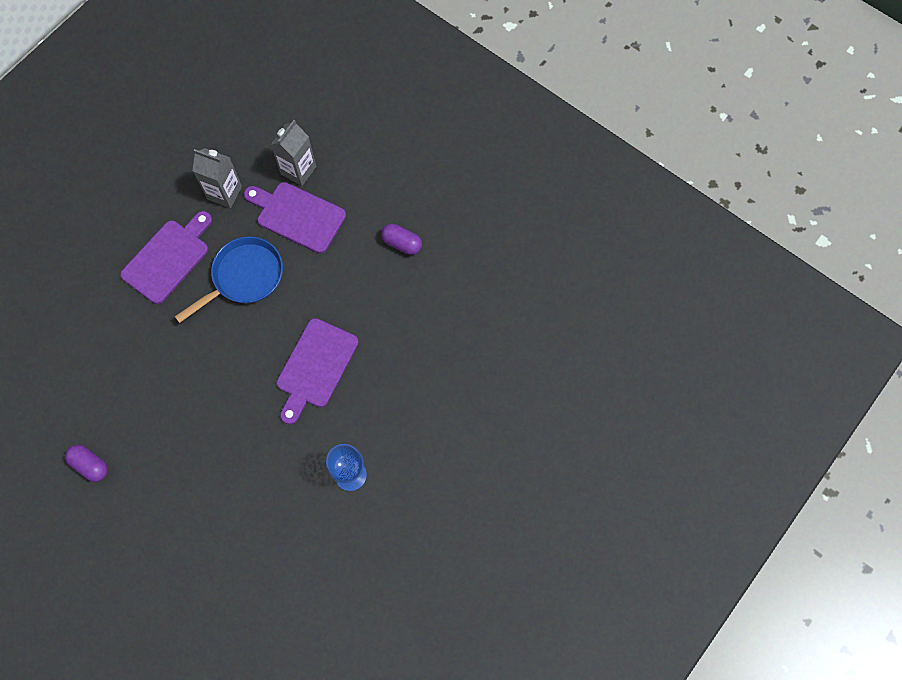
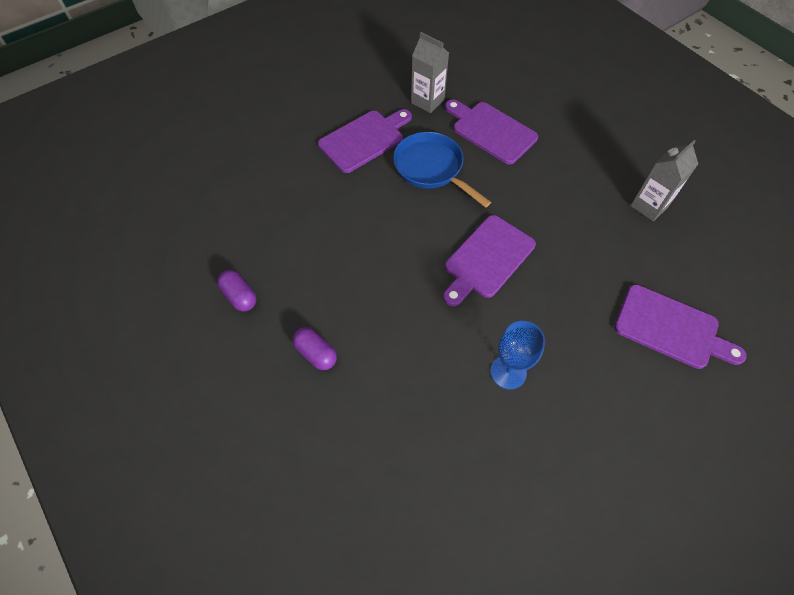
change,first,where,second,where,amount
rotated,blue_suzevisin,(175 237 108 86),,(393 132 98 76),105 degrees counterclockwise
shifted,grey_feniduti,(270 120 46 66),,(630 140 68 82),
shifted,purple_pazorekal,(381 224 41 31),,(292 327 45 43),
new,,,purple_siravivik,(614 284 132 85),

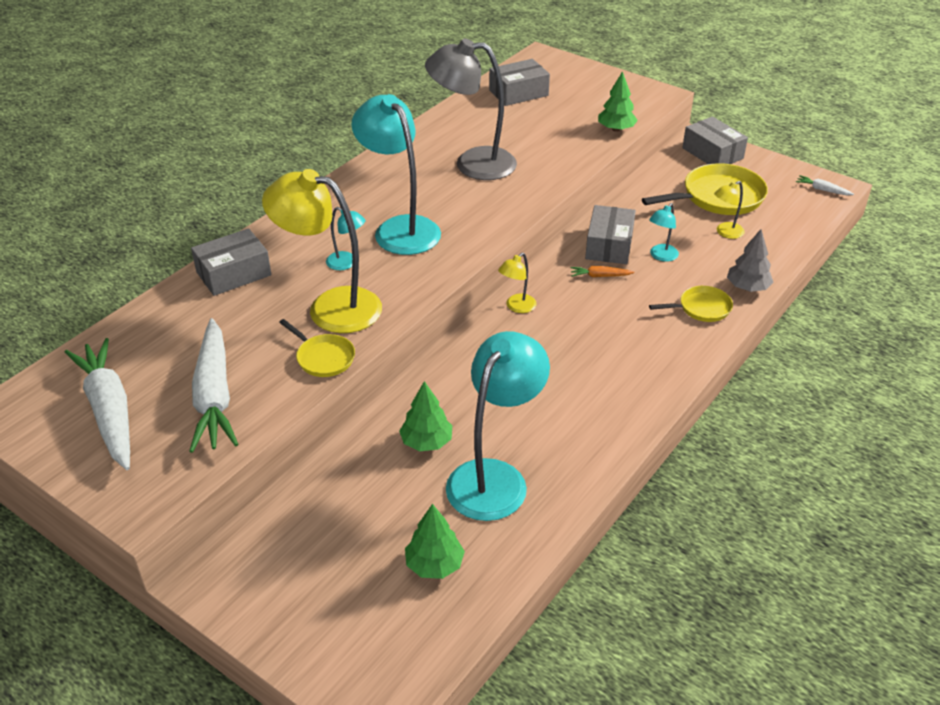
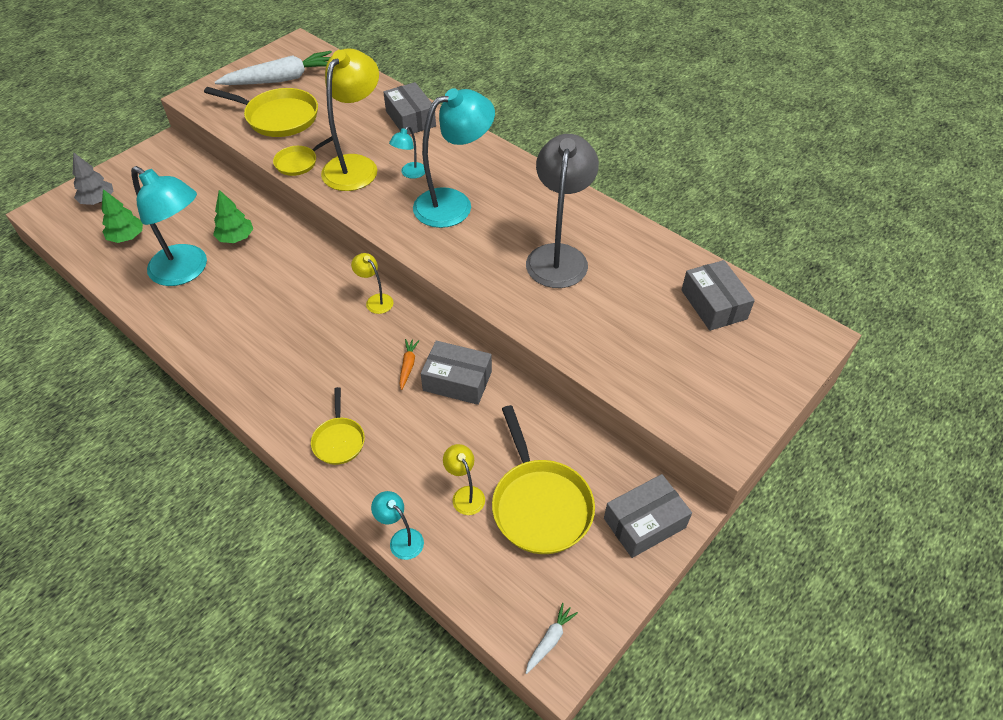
change,first,where,second,where,amount
swapped,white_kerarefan,(189 318 49 135),yellow_suzevisin,(204 87 114 50),
gone,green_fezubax,(598 71 40 61),,,
shifted,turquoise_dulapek,(649 203 30 59),,(371 491 53 69),
shifted,grey_fezubax,(727 229 46 63),,(73 152 41 53),

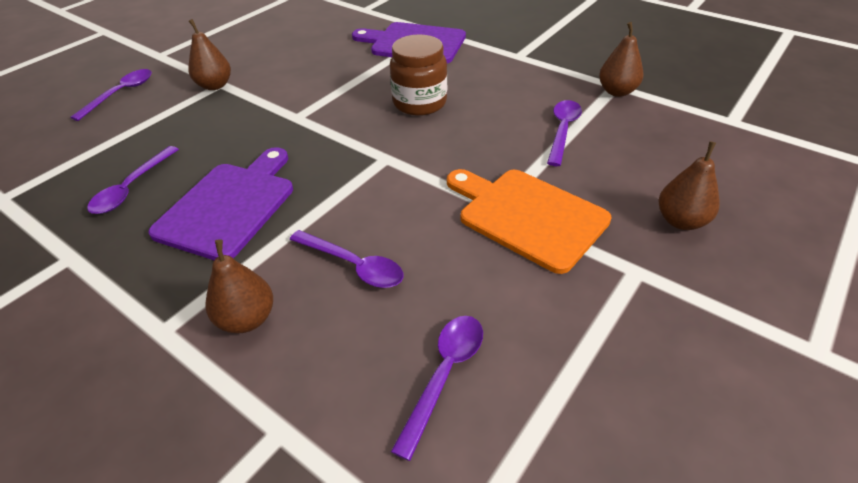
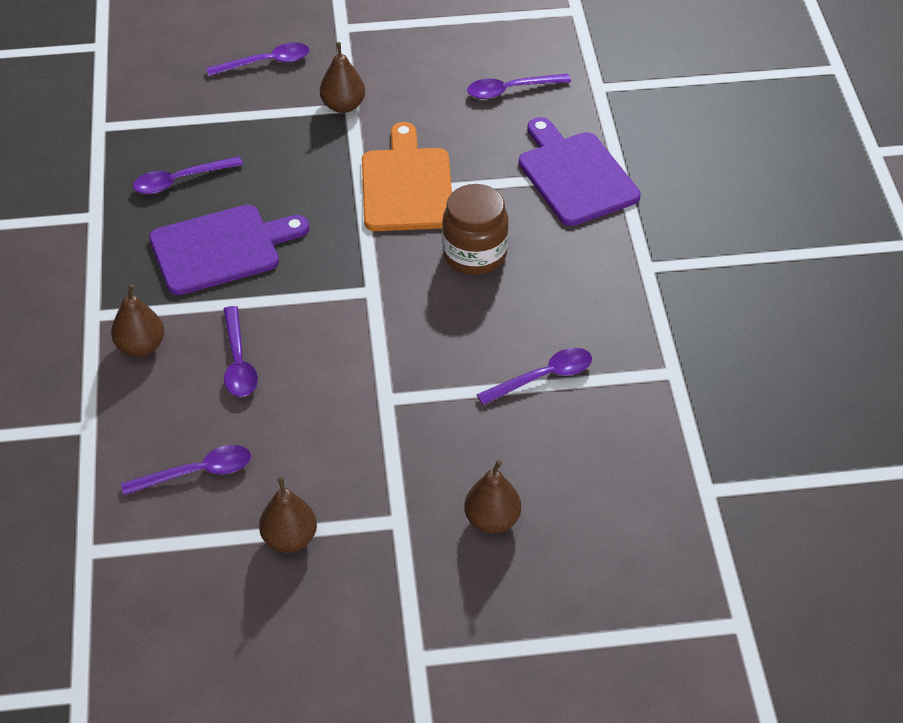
change,first,where,second,where,amount
shifted,orange_siravivik,(447 169 164 105),,(362 122 90 109),
shifted,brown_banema,(599 22 44 75),,(259 477 58 76),
new,,,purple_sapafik,(467 74 104 25),

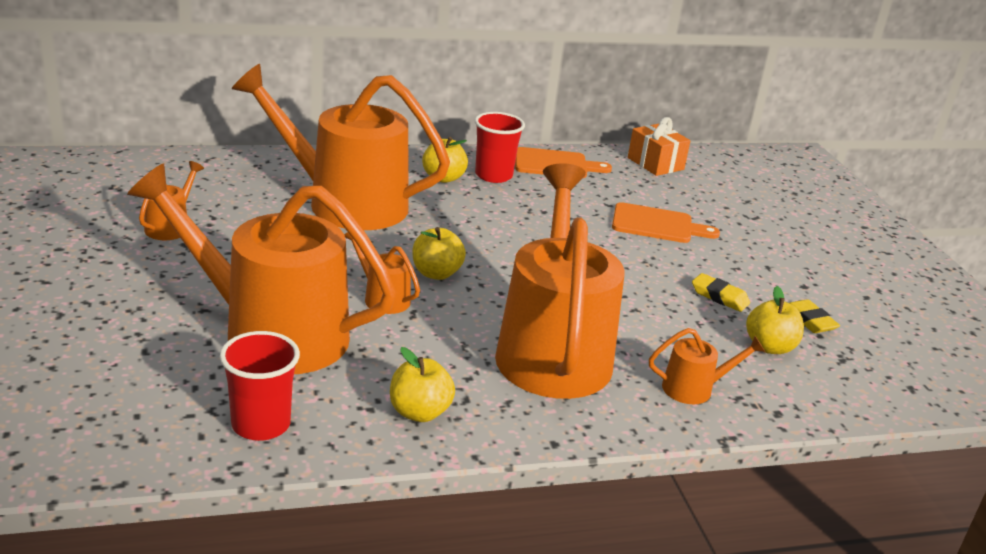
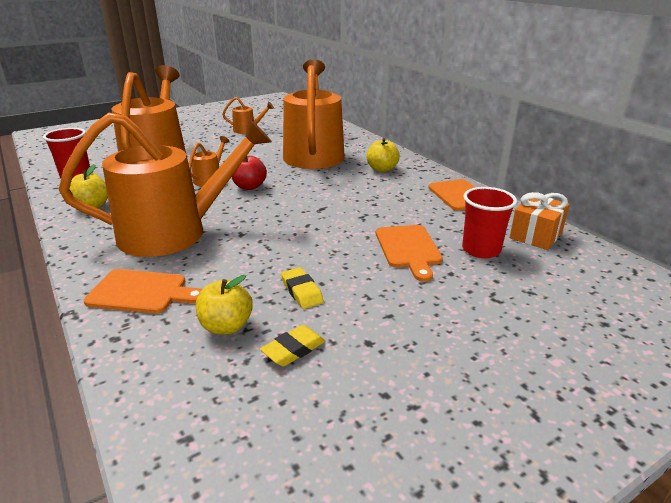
change,first,where,second,where,amount
repainted,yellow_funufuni,(413 227 53 53),red_funufuni,(232 156 35 34),
shifted,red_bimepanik,(475 112 50 71),,(462 187 55 71),
swapped,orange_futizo,(649 328 116 76),orange_siravivik,(84 269 118 45),
rotated,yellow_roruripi,(692 273 58 39),,(281 267 43 42),45 degrees counterclockwise

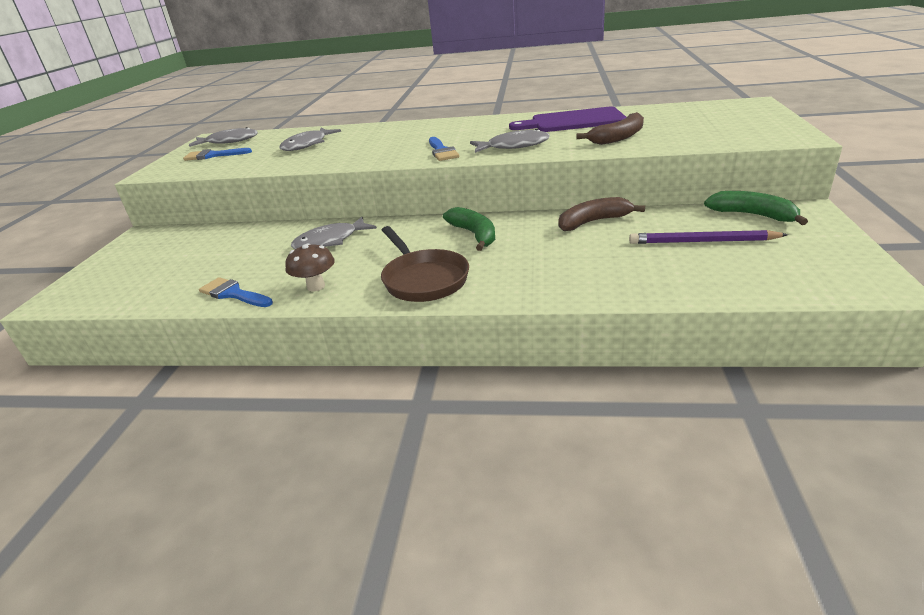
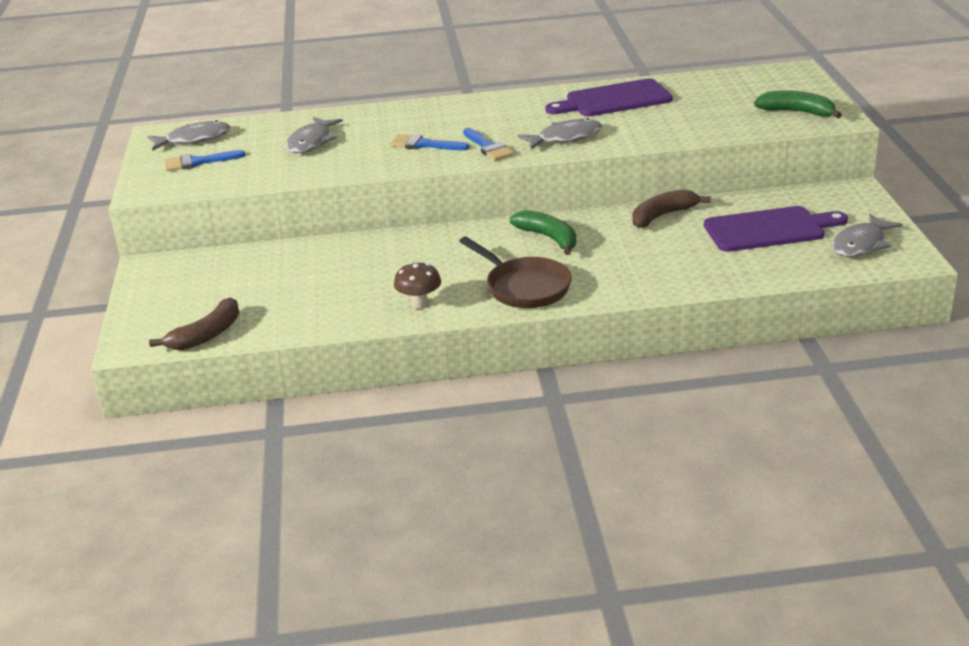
change,first,where,second,where,amount
shifted,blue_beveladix,(199 277 74 30),,(390 134 79 16),
shifted,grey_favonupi,(291 217 86 32),,(832 214 71 43),
shifted,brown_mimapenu,(577 112 67 33),,(149 297 90 53),
swapped,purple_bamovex,(629 230 159 14),purple_siravivik,(704 206 144 46),
shifted,green_mimapenu,(704 191 104 34),,(754 90 88 29),

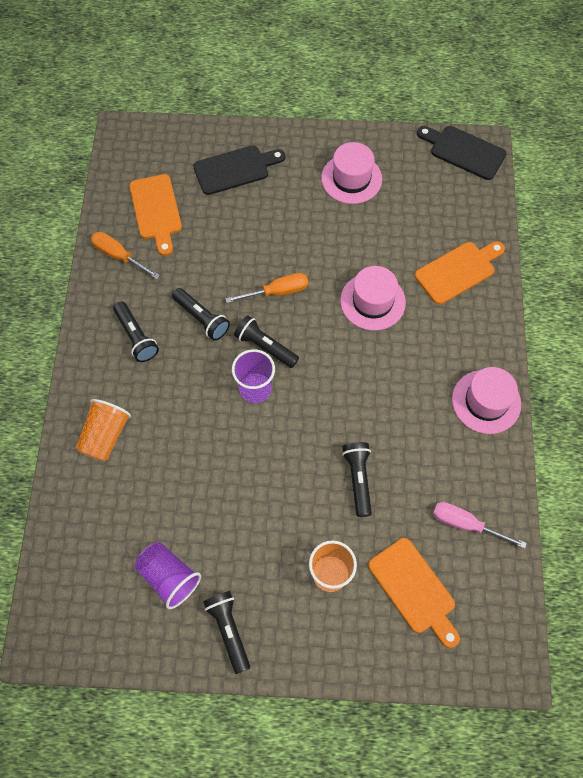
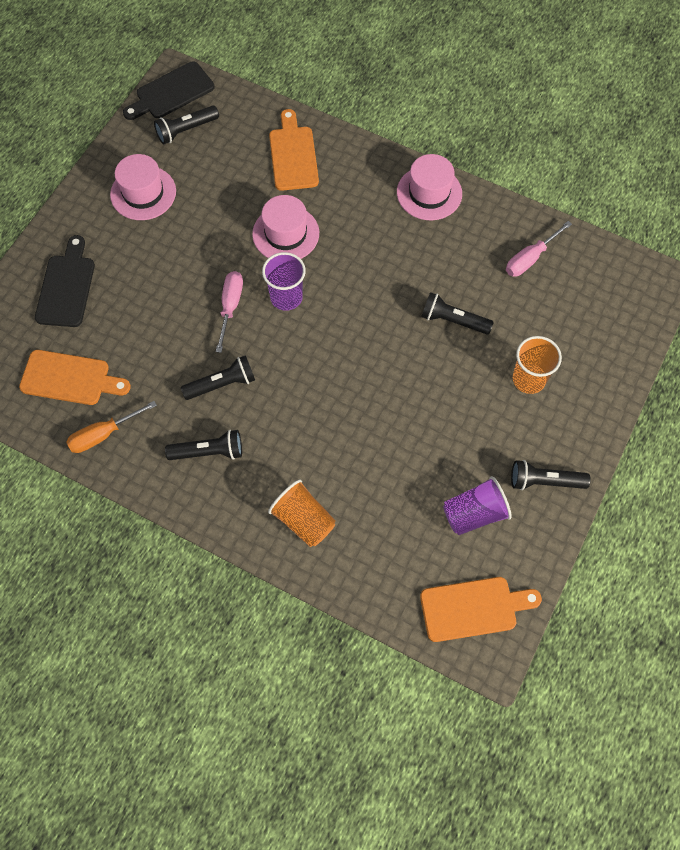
change,first,where,second,where,amount
repainted,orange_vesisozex,(225 273 83 30),pink_vesisozex,(216 271 27 82),
shifted,purple_bimepanik,(232 349 43 54),,(262 252 44 59),
shifted,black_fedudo,(234 315 65 53),,(154 105 65 39),
shifted,orange_siravivik,(368 538 92 110),,(420 577 122 65),

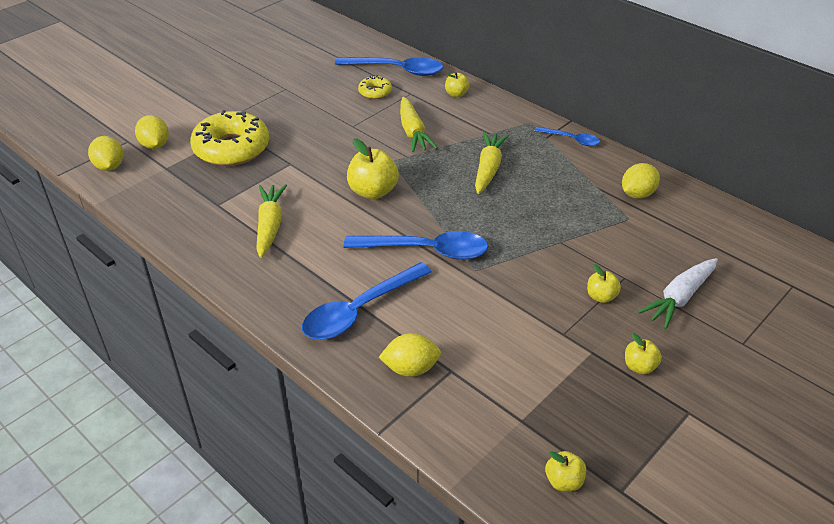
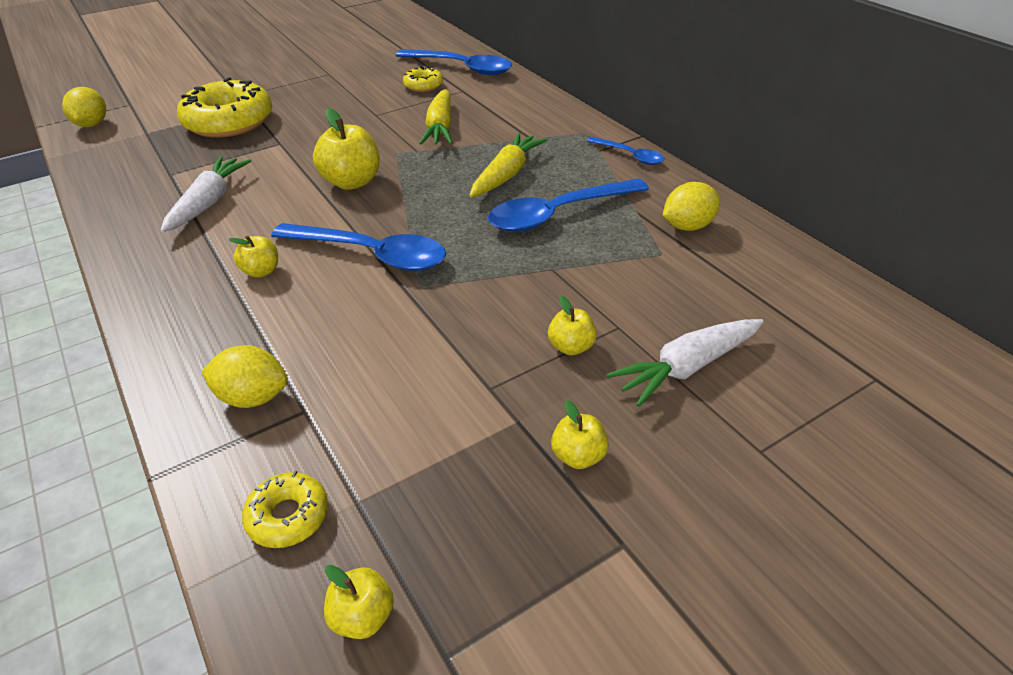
change,first,where,second,where,amount
gone,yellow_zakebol,(135 115 34 34),,,
repainted,yellow_kerarefan,(256 184 31 74),white_kerarefan,(161 156 90 76),
shifted,blue_sapafik,(302 262 130 78),,(488 178 161 54),
shifted,yellow_funufuni,(445 72 25 25),,(228 236 50 42),
new,,,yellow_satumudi,(242 471 86 77),

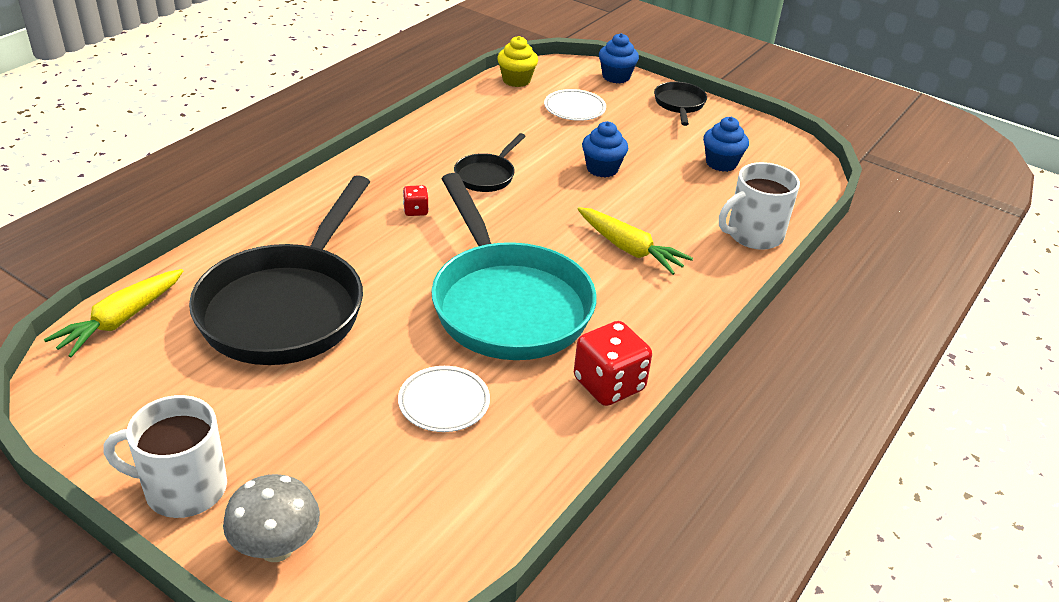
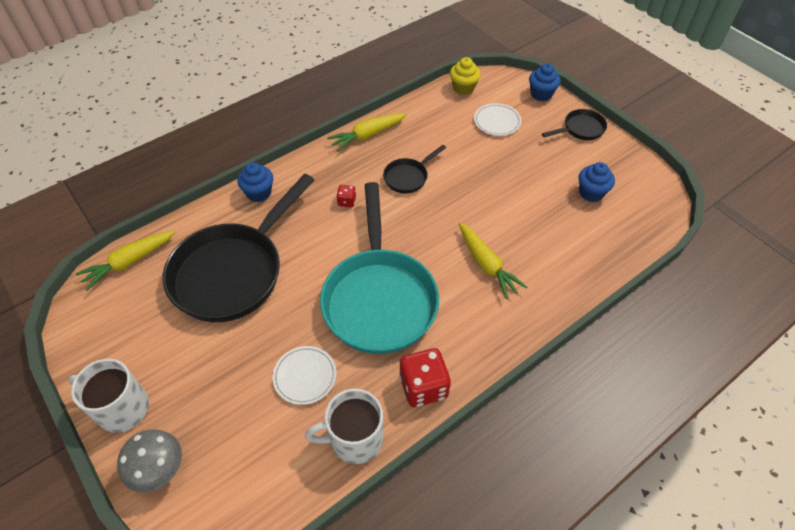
change,first,where,second,where,amount
shifted,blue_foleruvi,(582 121 46 56),,(237 162 36 40),
rotated,black_suzevisin,(654 82 53 44),,(542 109 65 31),45 degrees clockwise
shifted,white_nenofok,(719 162 81 88),,(305 389 78 75),
new,,,yellow_kerarefan,(327 113 80 39),

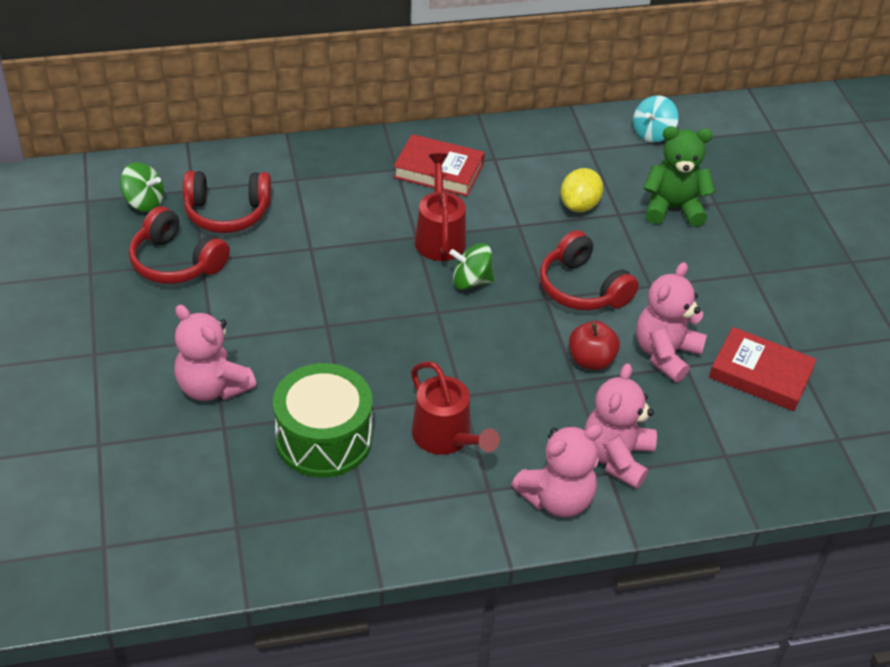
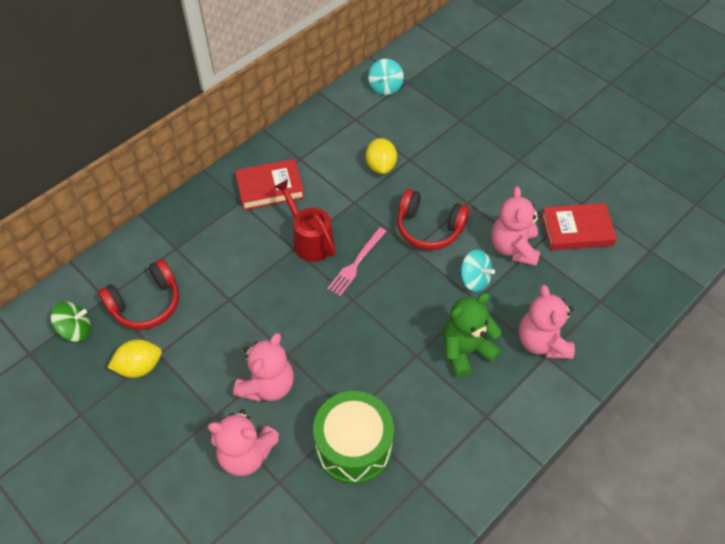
change,first,where,second,where,amount
swapped,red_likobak,(129 206 101 78),yellow_zakebol,(107 339 55 39),
gone,red_futizo,(411 361 89 94),,,
swapped,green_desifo,(449 243 45 47),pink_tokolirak,(327 227 60 69),
shifted,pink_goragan,(511 424 91 93),,(233 333 61 69),
swapped,red_funufuni,(569 321 51 49),turquoise_desifo,(460 250 35 42),
shifted,green_goragan,(643 126 72 101),,(443 293 59 85),

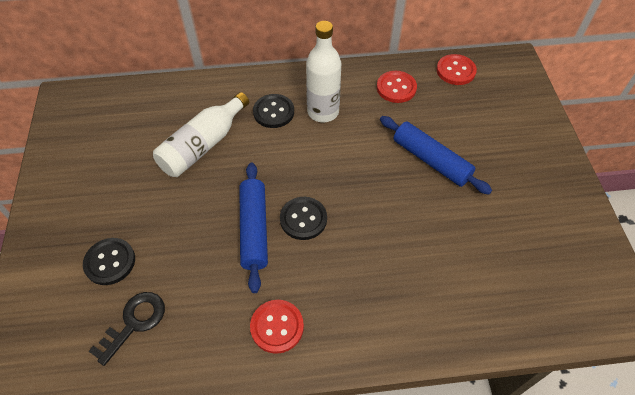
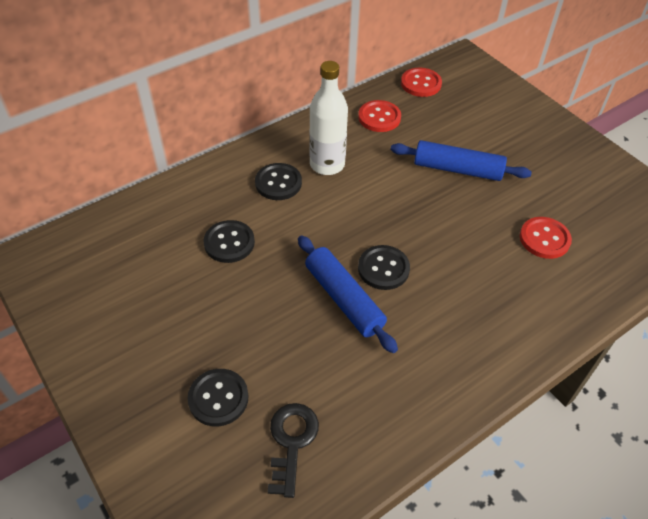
change,first,where,second,where,amount
swapped,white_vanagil,(153 92 96 85),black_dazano,(204 220 51 43),
shifted,red_dazano,(250 300 54 54),,(520 217 52 42),

